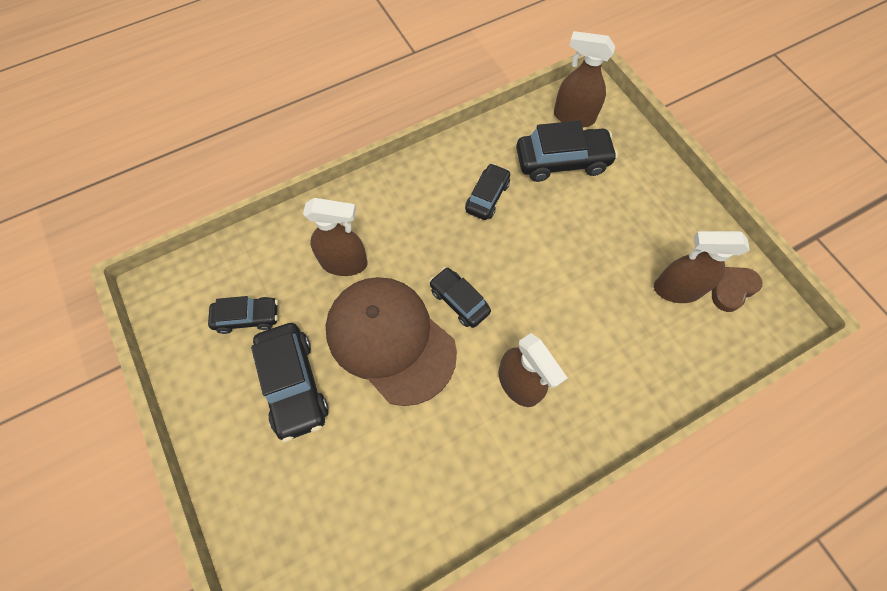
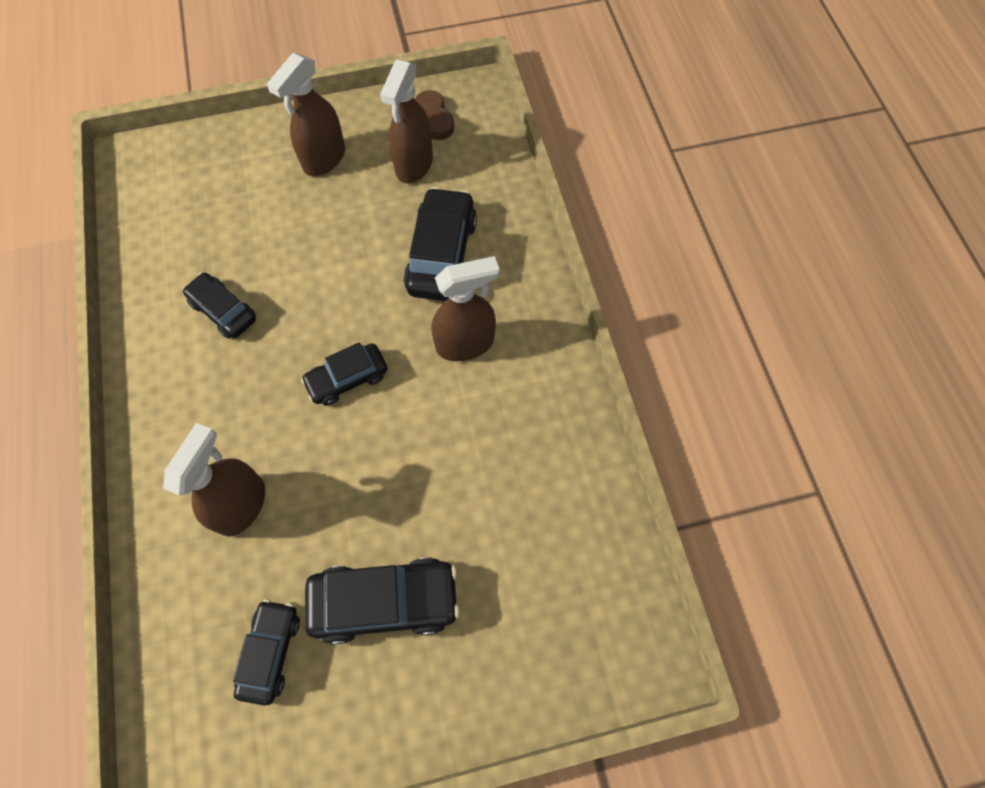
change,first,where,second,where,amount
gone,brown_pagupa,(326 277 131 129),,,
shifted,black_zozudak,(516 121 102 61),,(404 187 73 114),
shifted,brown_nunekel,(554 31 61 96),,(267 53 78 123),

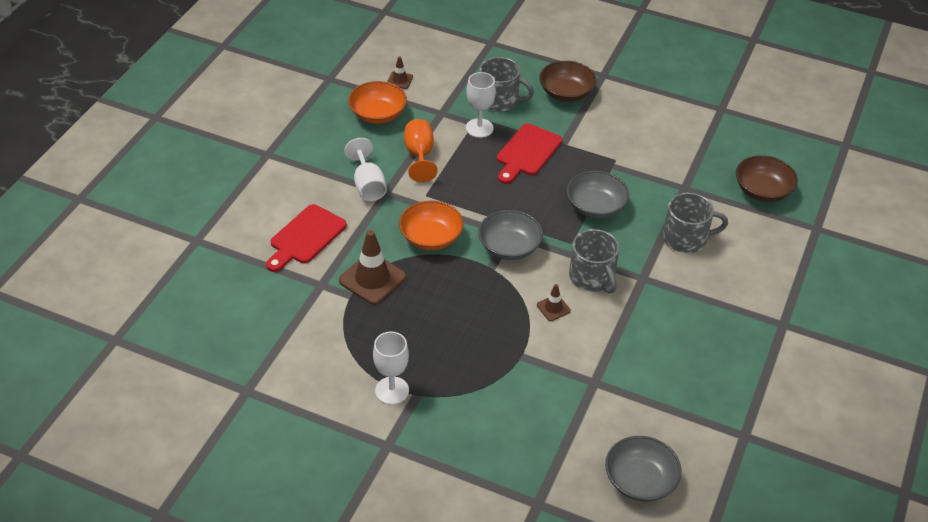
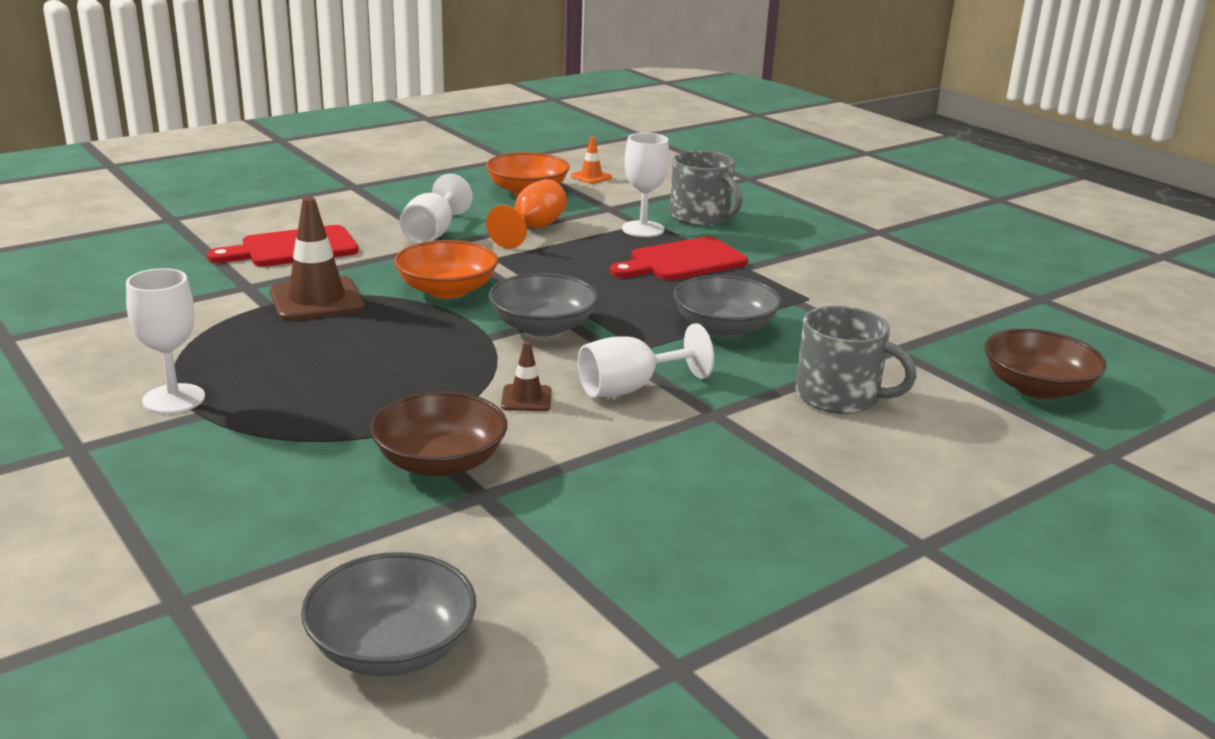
change,first,where,second,where,amount
repainted,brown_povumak,(387 56 26 33),orange_povumak,(571 136 41 48),
shifted,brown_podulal,(539 61 58 41),,(370 391 137 86),
swapped,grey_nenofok,(569 229 50 64),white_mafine,(578 323 136 74),

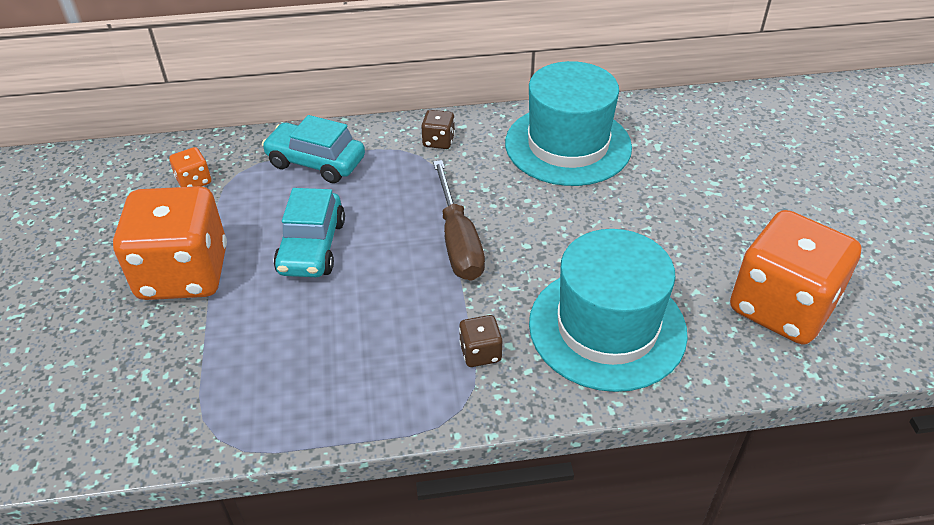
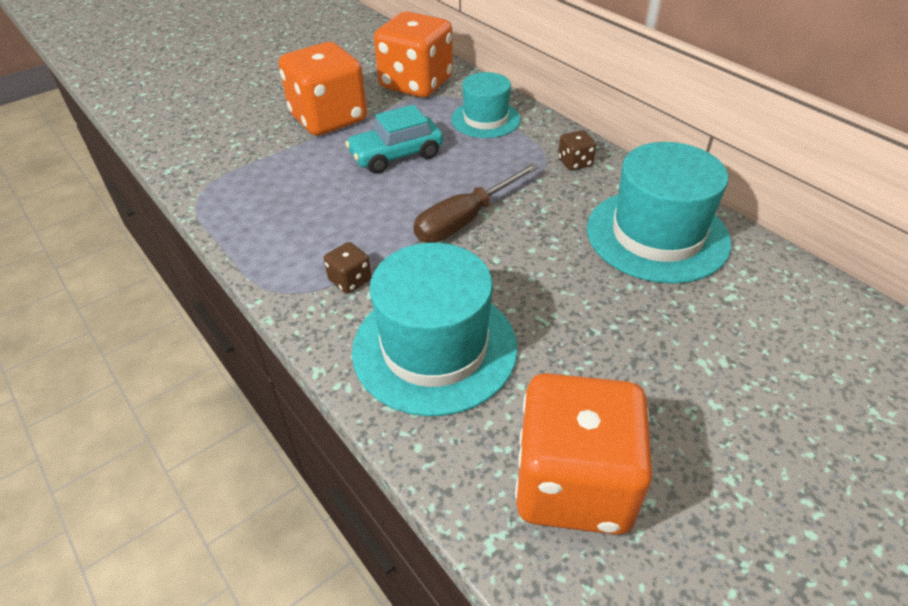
change,first,where,second,where,amount
scaled,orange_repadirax,(169 147 42 40),,(374 11 79 86),x2.46
swapped,turquoise_zozudak,(262 115 103 68),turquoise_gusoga,(451 72 70 66),

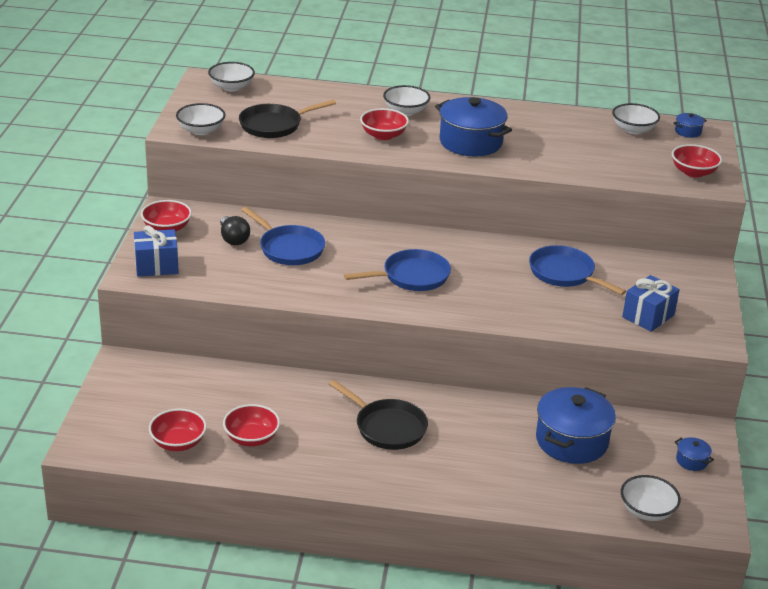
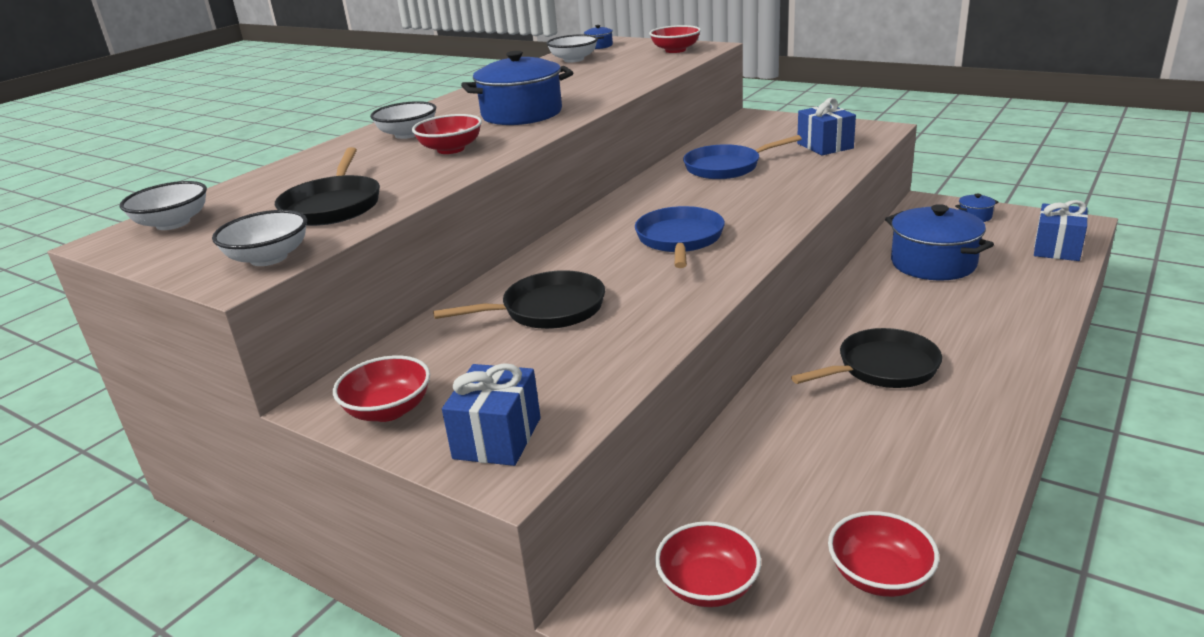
change,first,where,second,where,amount
gone,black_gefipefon,(220 216 30 29),,,
shifted,red_podulal,(223 404 57 42),,(655 521 106 86),
repainted,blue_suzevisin,(241 207 84 58),black_suzevisin,(433 270 172 59),
swapped,white_podulal,(621 475 60 46),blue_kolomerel,(1034 200 54 61),

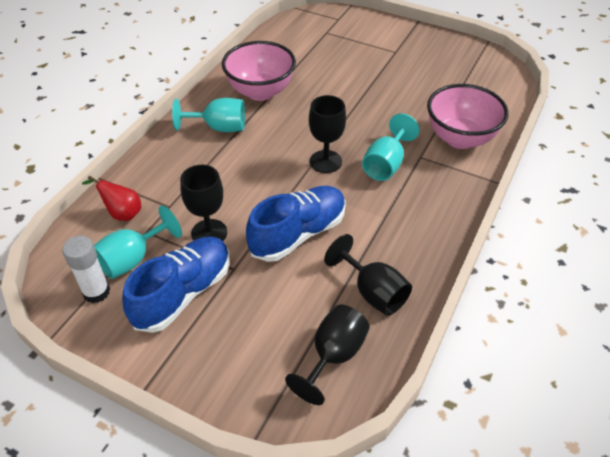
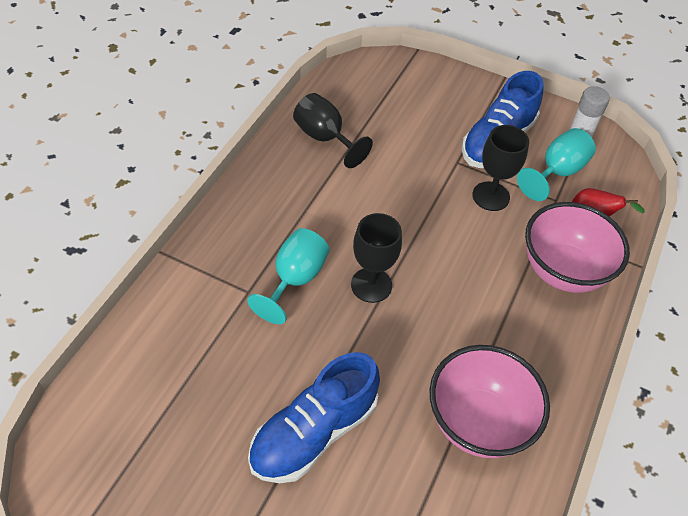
change,first,where,second,where,amount
gone,turquoise_mafine,(172 98 73 34),,,
shifted,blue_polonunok,(246 186 100 76),,(248 352 132 131),
gone,black_mafine,(285 305 85 100),,,
shifted,pink_podulal,(427 84 82 65),,(525 202 105 91),

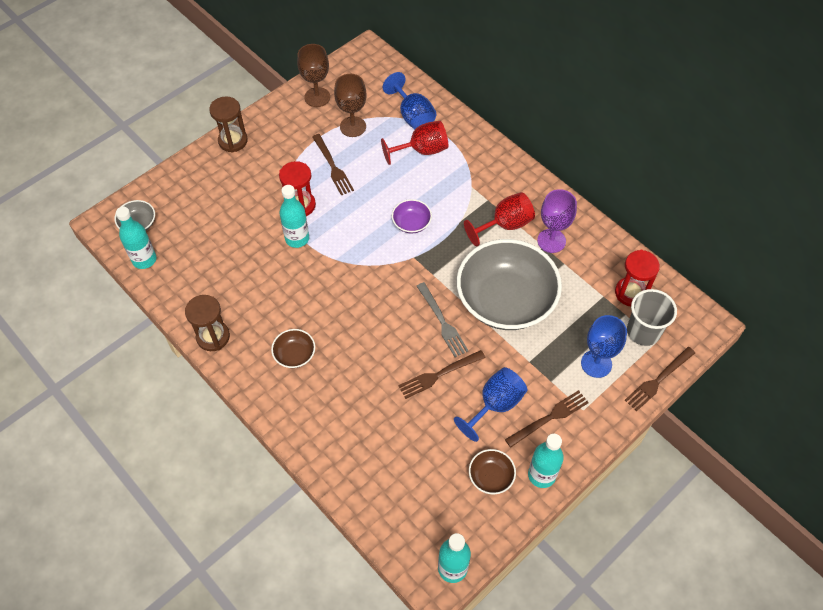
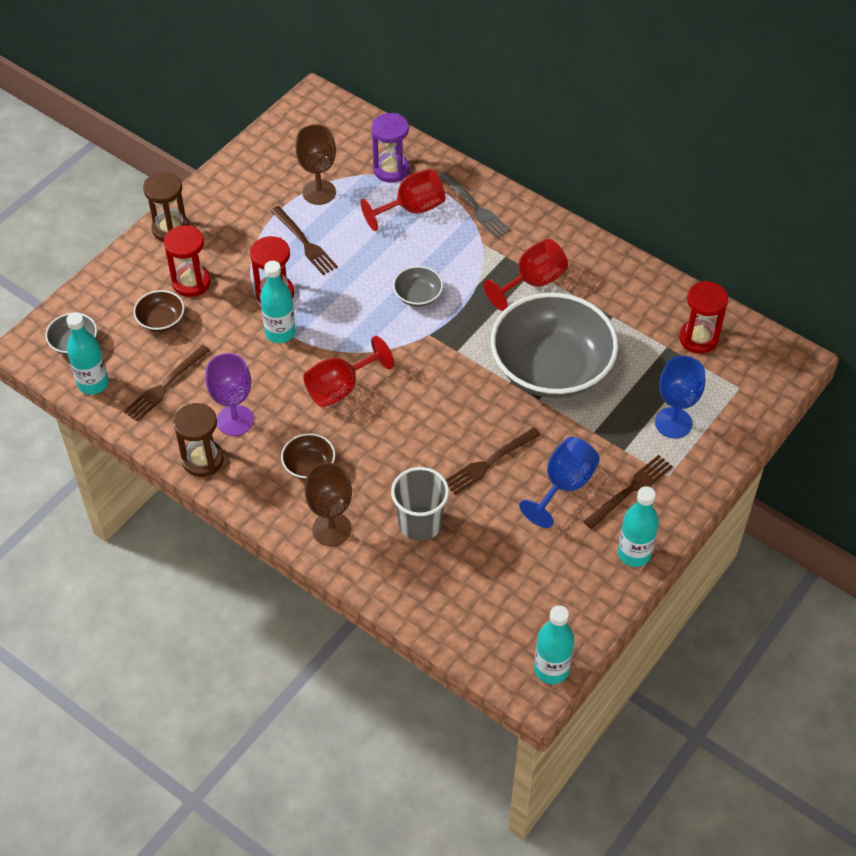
change,first,where,second,where,amount
shifted,brown_mafine,(297 44 33 63),,(304 463 48 83),
swapped,blue_mafine,(383 72 53 58),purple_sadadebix,(372 113 37 70),
repainted,purple_podulal,(392 199 40 34),grey_podulal,(393 266 50 41),
shifted,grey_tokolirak,(417 282 52 75),,(438 172 72 66),
shifted,brown_podulal,(469 449 47 45),,(134 290 51 42),
shifted,purple_mafine,(537 189 40 64),,(206 353 48 83),
shifted,brown_tokolirak,(625 347 70 64),,(124 345 86 77),
shifted,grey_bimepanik,(627 289 50 57),,(391 467 58 74),
new,,,red_sadadebix,(164 225 47 72),
new,,,red_mafine,(303 336 91 71),

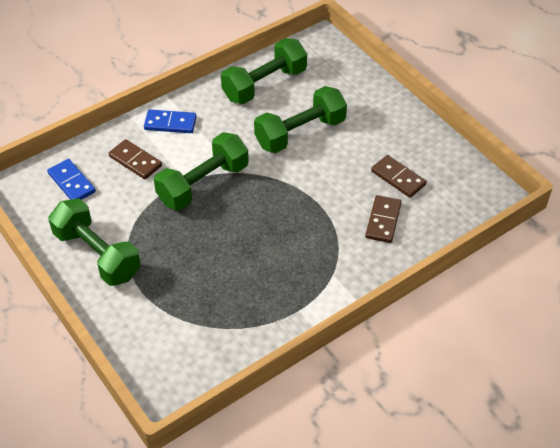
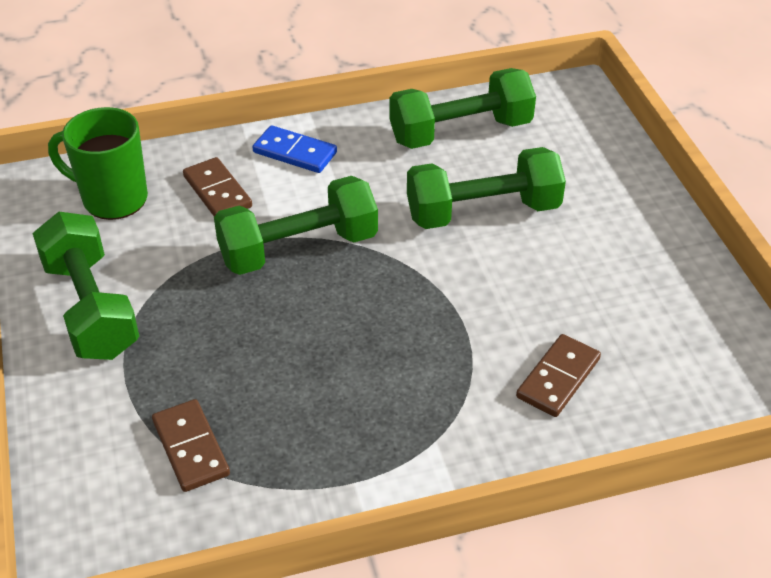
change,first,where,second,where,amount
swapped,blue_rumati,(47 159 49 41),green_nenofok,(48 107 100 113),
shifted,brown_rumati,(371 155 56 43),,(152 399 78 93),

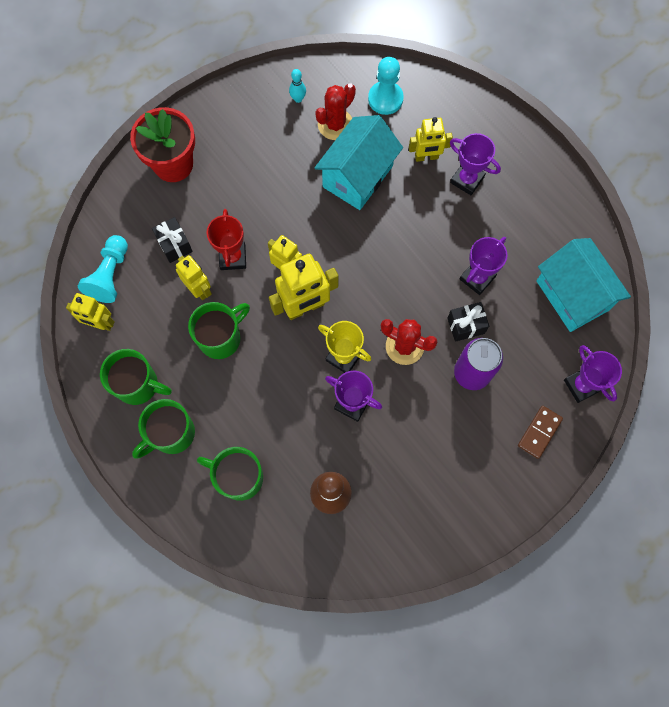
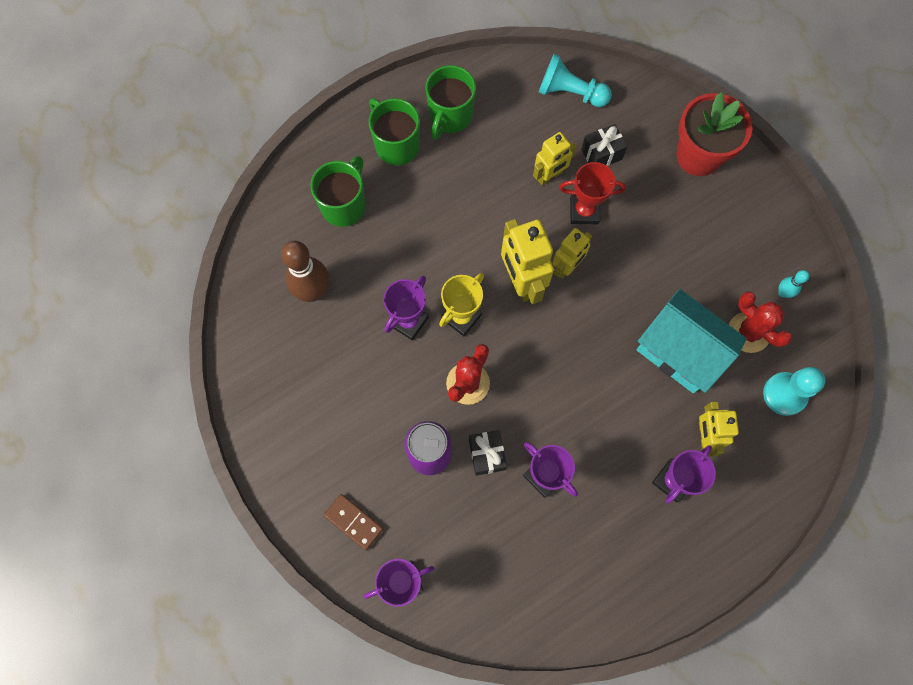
change,first,where,second,where,amount
gone,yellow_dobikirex,(66 293 49 38),,,
gone,green_nenofok,(188 302 62 57),,,
gone,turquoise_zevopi,(536 238 95 94),,,

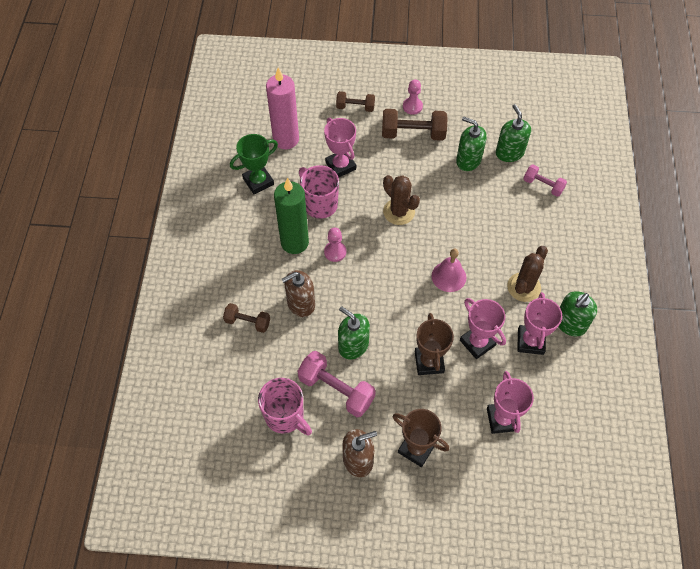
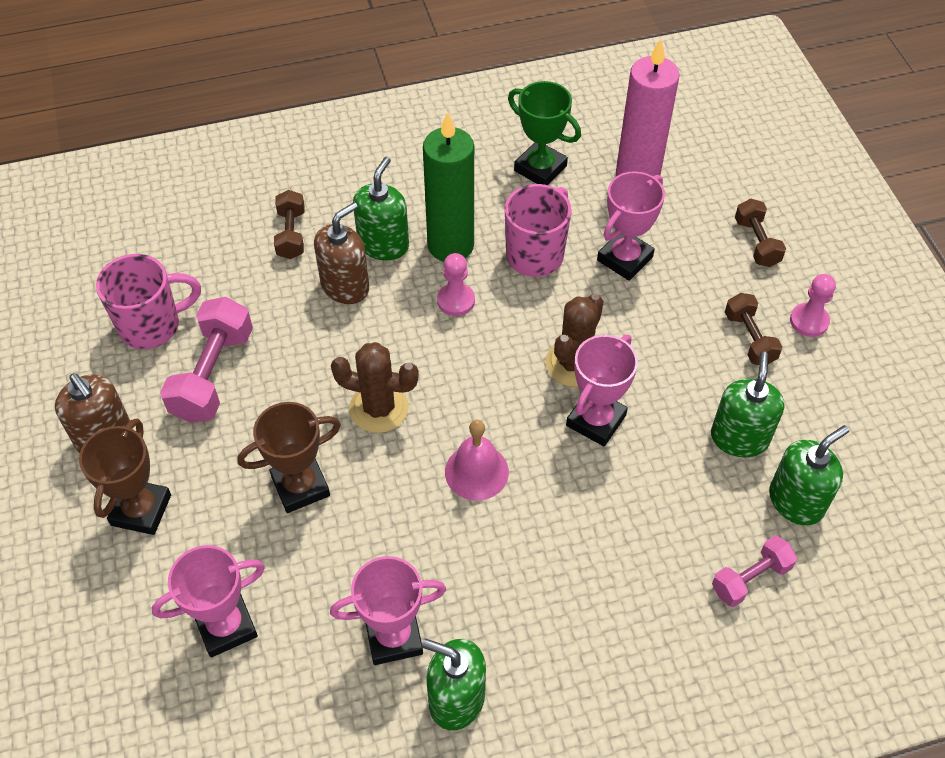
change,first,where,second,where,amount
rotated,pink_nenofok,(258 378 54 58),,(96 254 105 95),135 degrees counterclockwise
rotated,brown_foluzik,(282 270 33 47),,(314 202 55 102),90 degrees clockwise
shifted,green_foluzik,(338 306 32 54),,(353 157 56 103),
scaled,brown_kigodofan,(382 109 66 32),,(725 293 57 72),x0.61
shifted,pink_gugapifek,(460 298 46 61),,(566 335 72 111),
shifted,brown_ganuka,(507 246 41 56),,(331 342 88 91),
rotated,pink_kigodofan,(523 164 44 33),,(712 536 85 71),45 degrees clockwise

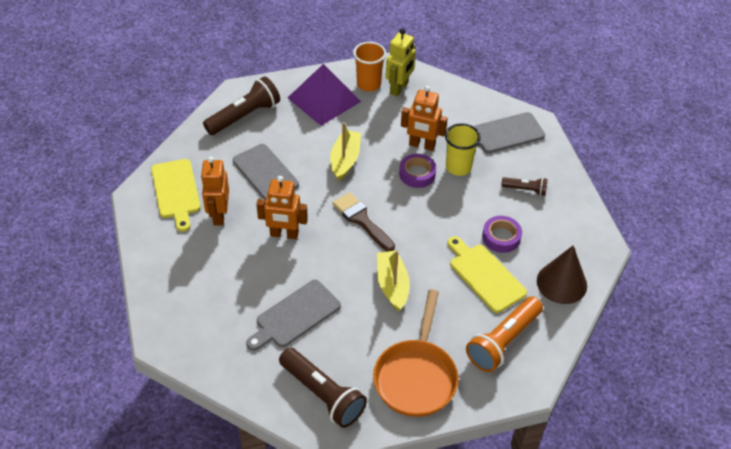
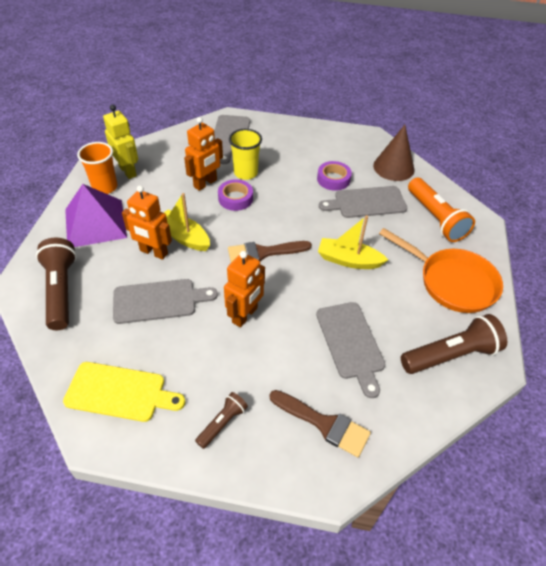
change,first,where,second,where,amount
shifted,orange_dobikirex,(201 156 28 70),,(122 185 50 75),
repainted,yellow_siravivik,(448 236 79 77),grey_siravivik,(319 186 88 32),
shifted,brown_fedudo,(501 177 47 19),,(195 392 53 57),
new,,,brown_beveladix,(269 390 102 67),

